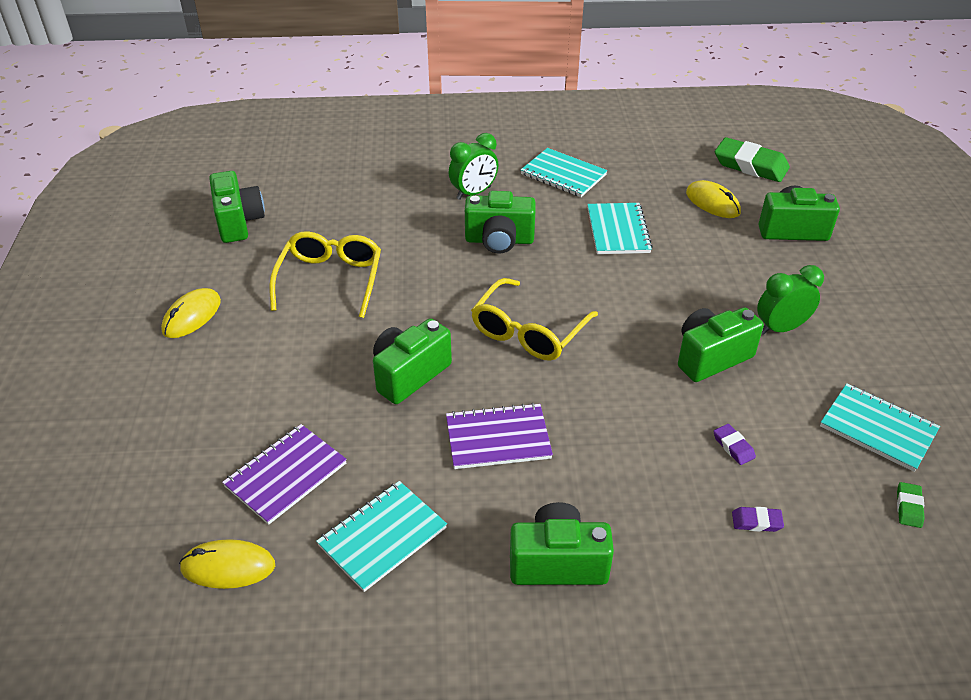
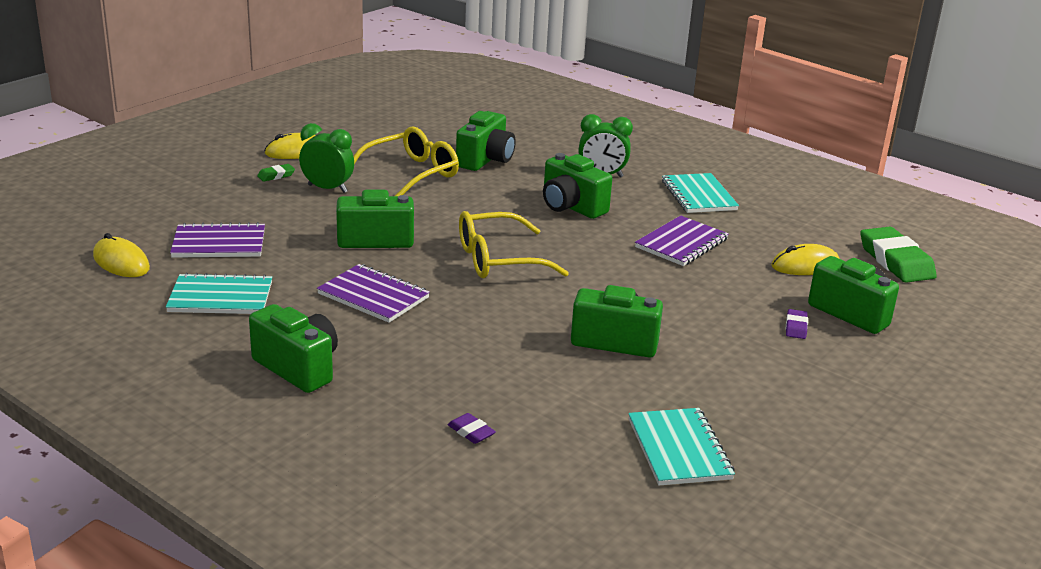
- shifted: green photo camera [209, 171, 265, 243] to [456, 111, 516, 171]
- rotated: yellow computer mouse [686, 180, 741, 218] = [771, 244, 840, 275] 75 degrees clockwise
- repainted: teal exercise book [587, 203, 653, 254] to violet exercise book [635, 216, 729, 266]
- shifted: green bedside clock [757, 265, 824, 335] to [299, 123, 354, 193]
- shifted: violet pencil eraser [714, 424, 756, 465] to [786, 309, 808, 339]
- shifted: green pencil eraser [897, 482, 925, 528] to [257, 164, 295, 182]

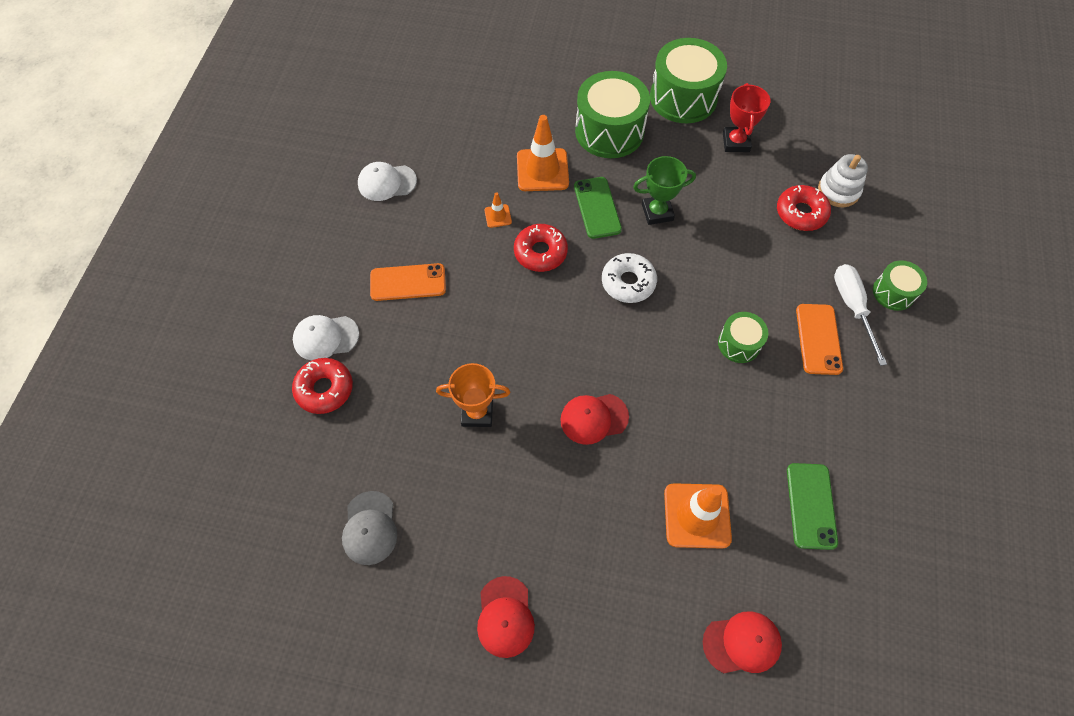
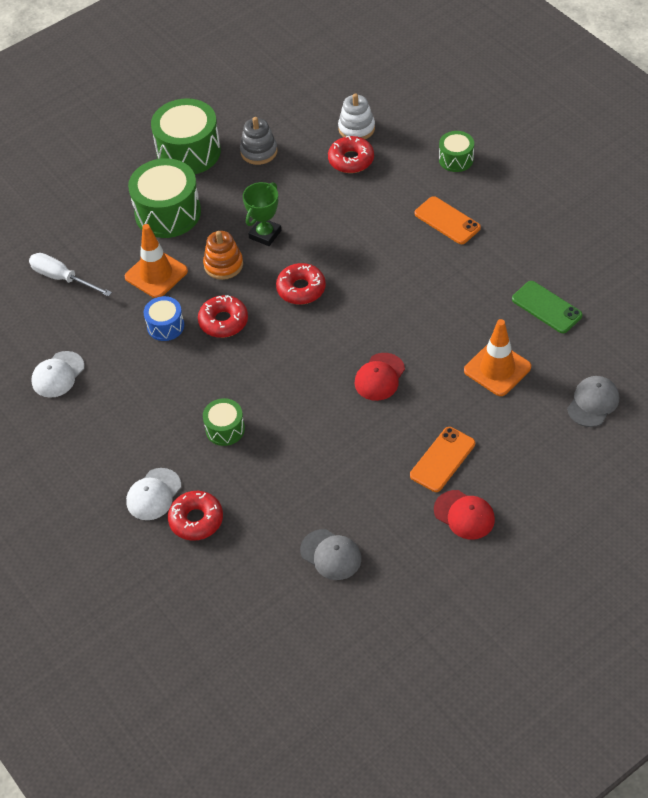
- swapped: red award cup [723, 83, 770, 152] to grey stacking toy [240, 117, 278, 165]
- swapped: green phone [574, 177, 622, 239] to orange-coloured stacking toy [203, 231, 243, 280]
- swapped: orange-coloured road cone [484, 192, 512, 228] to blue toy drum [144, 296, 184, 341]
- repainted: white glazed donut [602, 253, 657, 303] to red glazed donut [276, 263, 326, 305]
- shifted: orange-coloured phone [370, 263, 446, 301] to [410, 427, 475, 492]
- shifted: white screwdriver [834, 264, 887, 366] to [29, 253, 112, 297]
- shifted: green toy drum [718, 312, 768, 363] to [203, 398, 245, 446]
- gone: orange-coloured award cup [436, 363, 510, 427]
- repainted: red peaked cap [703, 612, 782, 673] to grey peaked cap [567, 376, 619, 427]

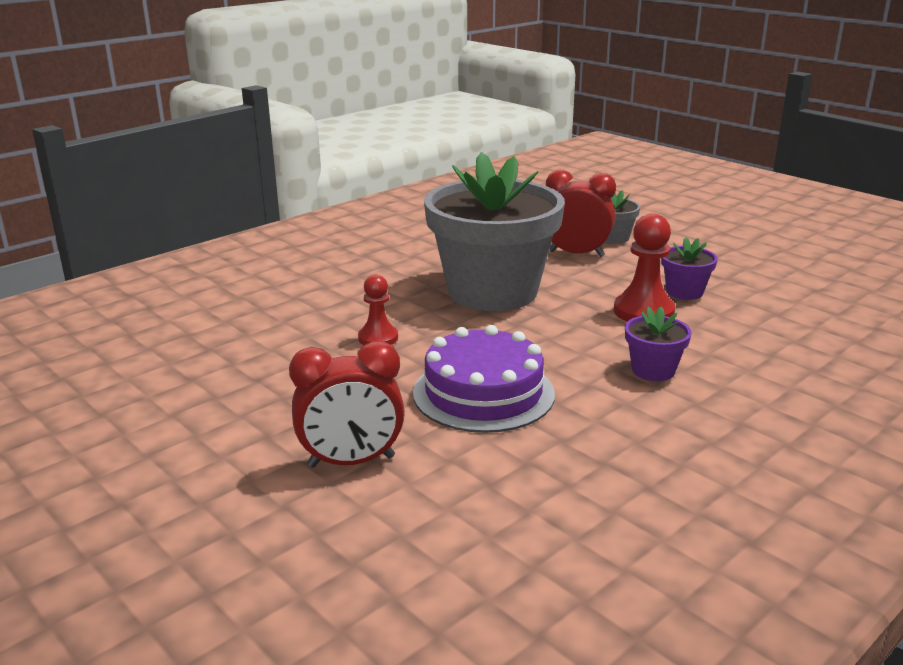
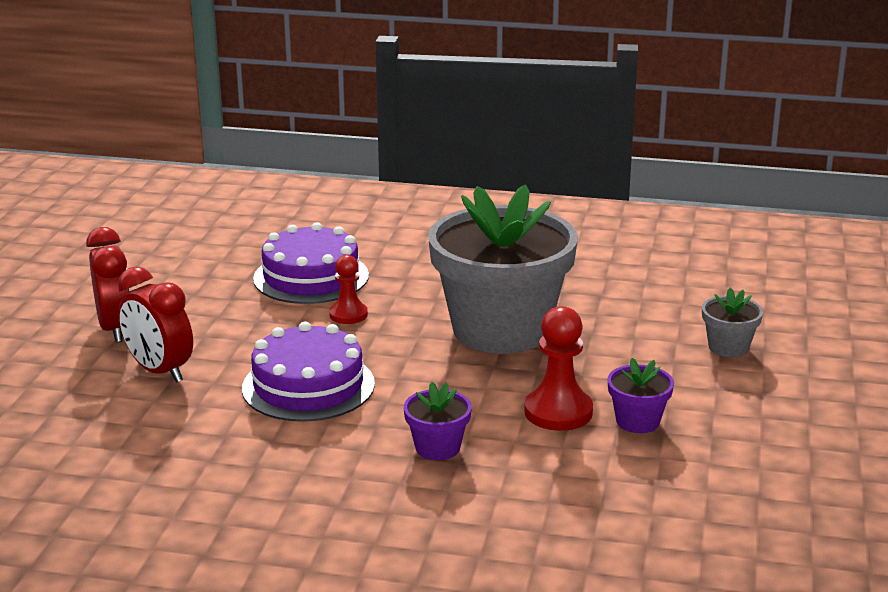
- shifted: red bedside clock [546, 170, 616, 257] to [86, 227, 130, 343]
- new: violet layer cake [253, 222, 369, 304]

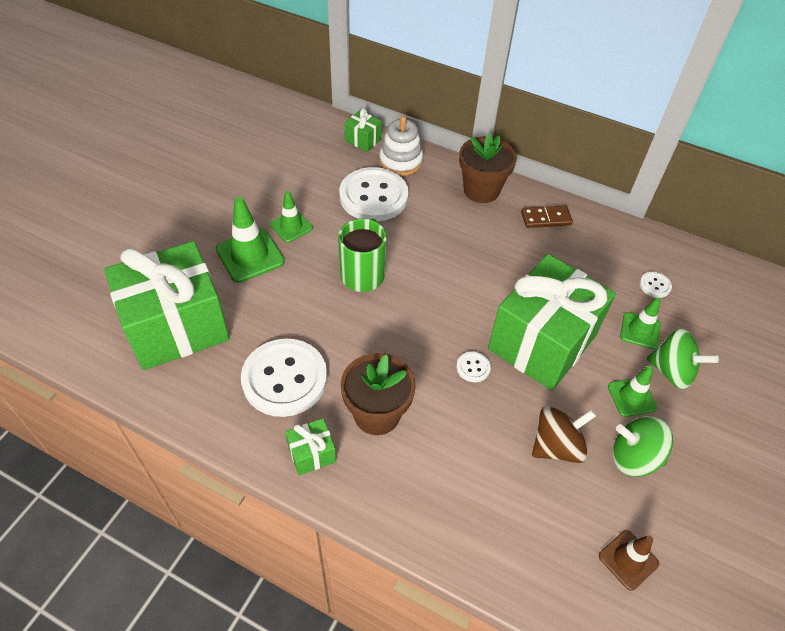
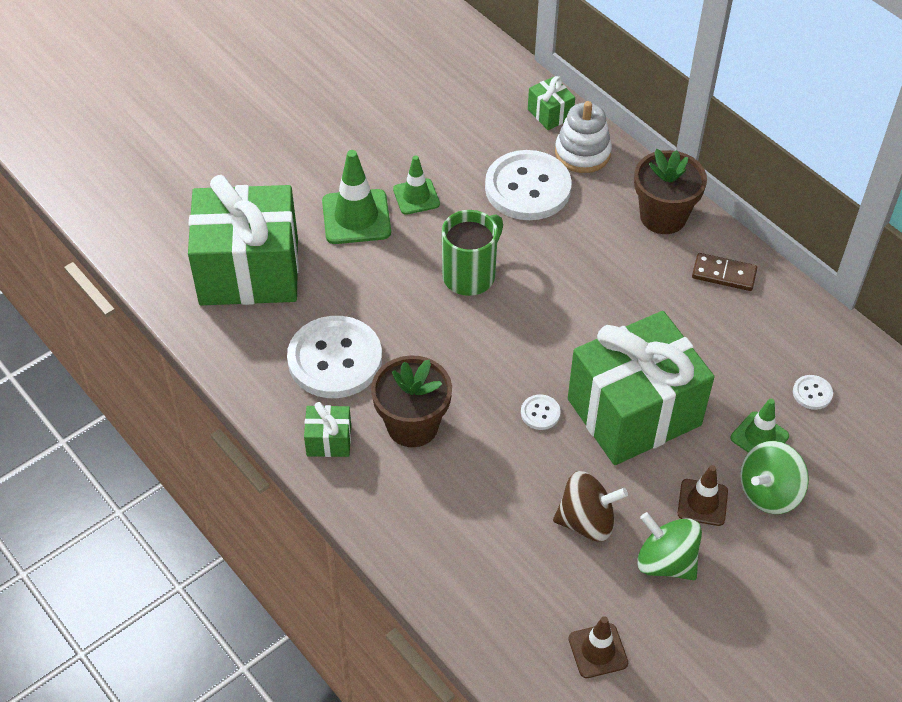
- rotated: green whirligig [647, 328, 719, 389] = [740, 441, 809, 514] 90 degrees clockwise
- repainted: green road cone [608, 366, 657, 417] to dark brown road cone [678, 465, 728, 526]

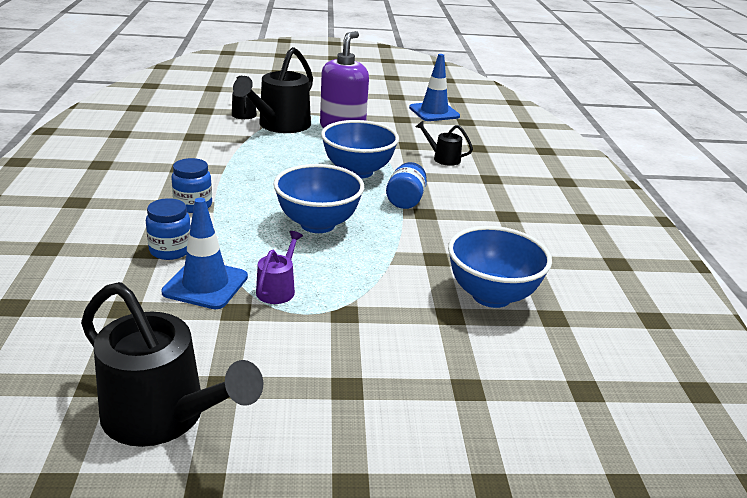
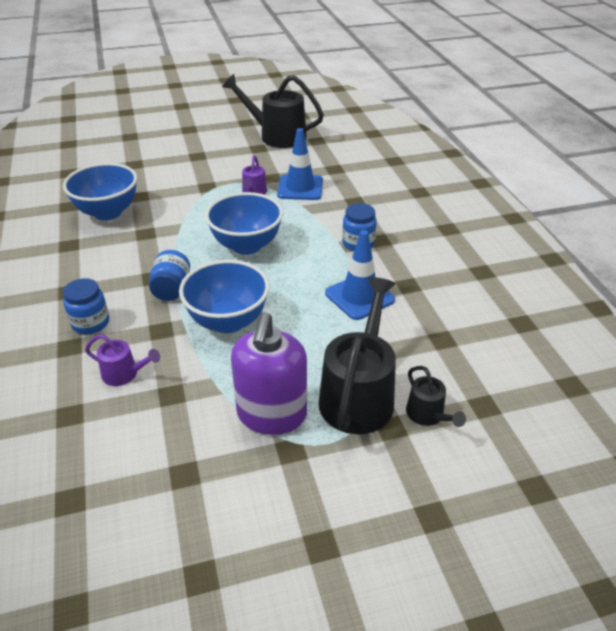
- shifted: blue road cone [409, 54, 460, 121] to [325, 230, 395, 320]
- repainted: jet-black sprinkling can [416, 121, 473, 166] to violet sprinkling can [85, 334, 160, 386]
- shifted: blue jar [146, 198, 191, 260] to [63, 278, 109, 334]

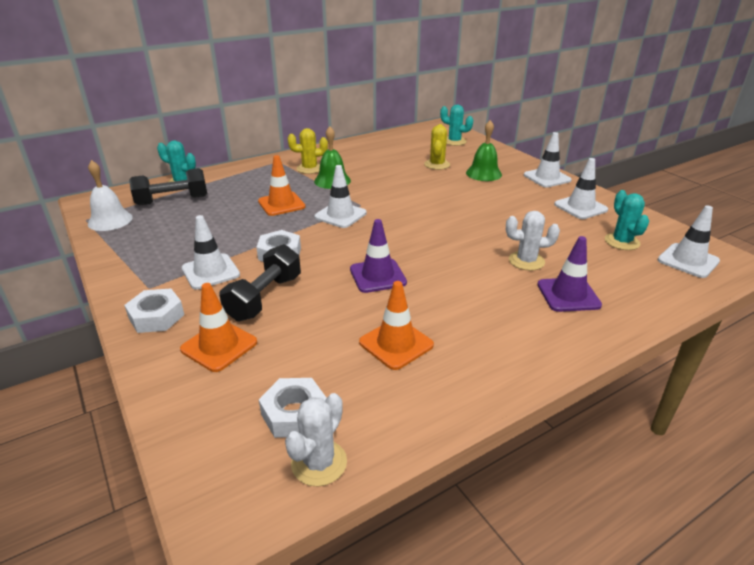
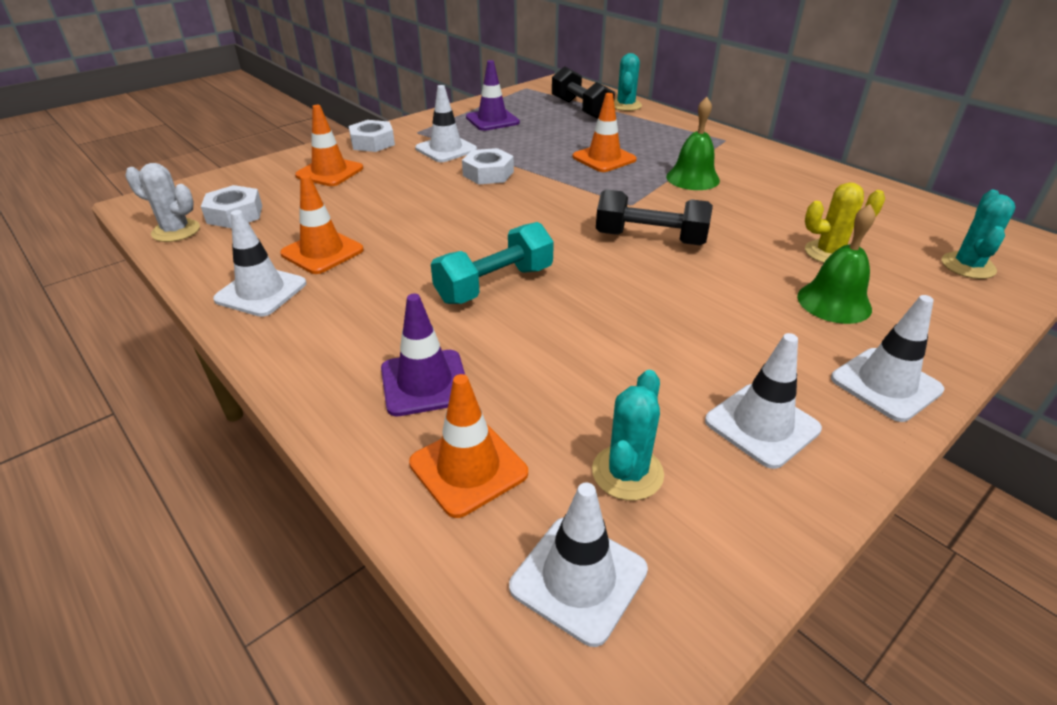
- gone: yellow prickly plant [288, 128, 328, 174]
- gone: white school bell [88, 160, 133, 231]
- shifted: white road cone [314, 165, 367, 228] to [213, 210, 306, 317]
- rotated: teal prickly plant [605, 190, 649, 250] = [592, 370, 664, 501] 45 degrees counterclockwise
- gone: white prickly plant [506, 211, 560, 271]
- shifted: violet road cone [350, 219, 407, 293] to [466, 60, 520, 131]
- shifted: jet-black hand weight [220, 244, 301, 321] to [596, 190, 713, 245]
- new: teal hand weight [431, 222, 554, 304]
- new: orange-coloured road cone [409, 374, 528, 518]

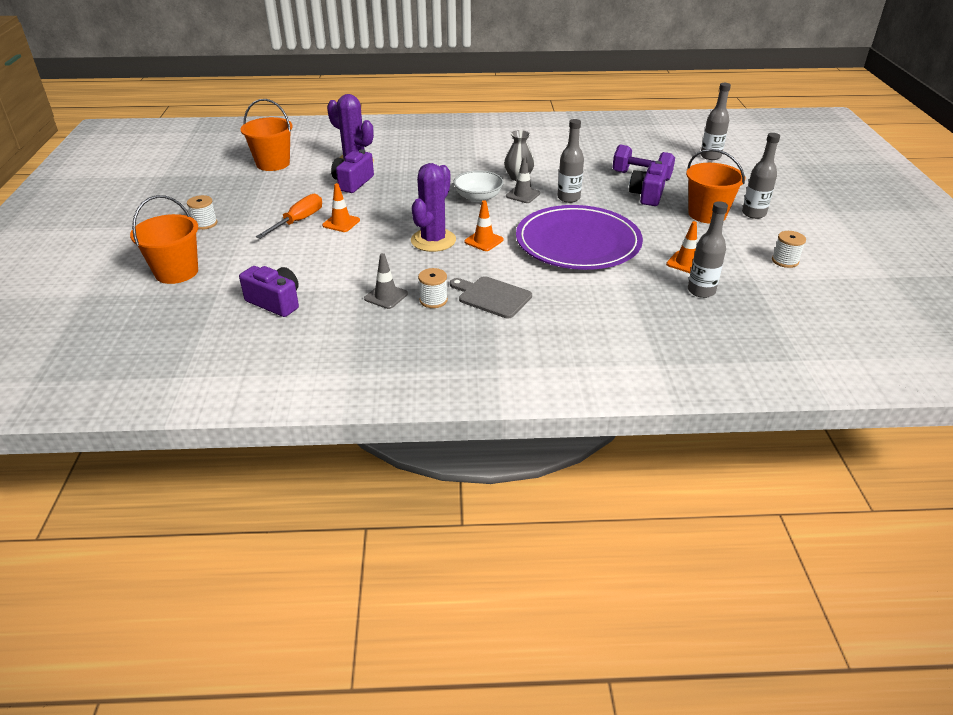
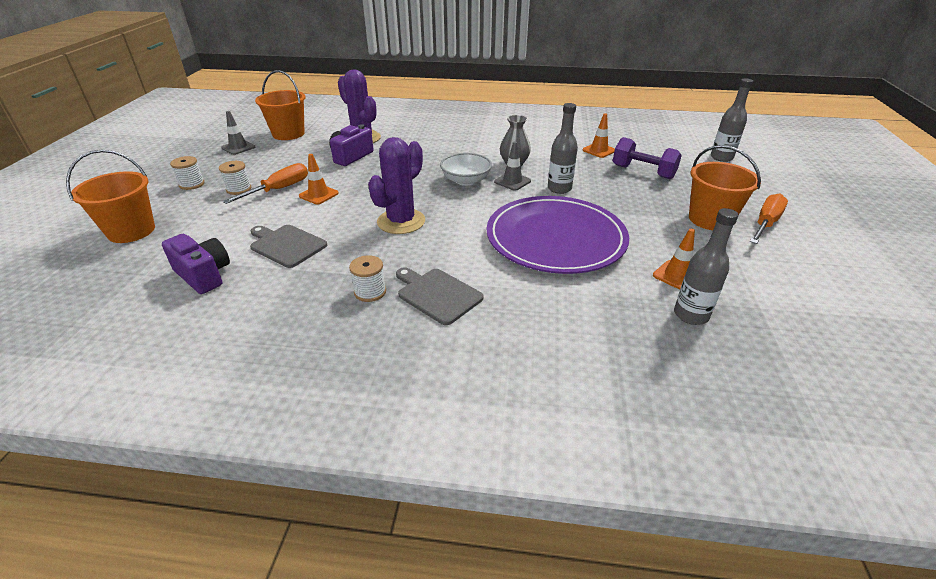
- swapped: grey flask [742, 133, 780, 219] to orange-coloured screwdriver [750, 194, 788, 244]
- gone: violet photo camera [629, 161, 668, 206]
- shifted: orange-coloured road cone [464, 200, 504, 251] to [582, 113, 615, 158]
- shifted: white reel of thread [772, 231, 806, 268] to [219, 161, 251, 195]
- shifted: grey road cone [364, 253, 408, 309] to [221, 111, 255, 155]
- new: grey bread board [250, 225, 327, 268]

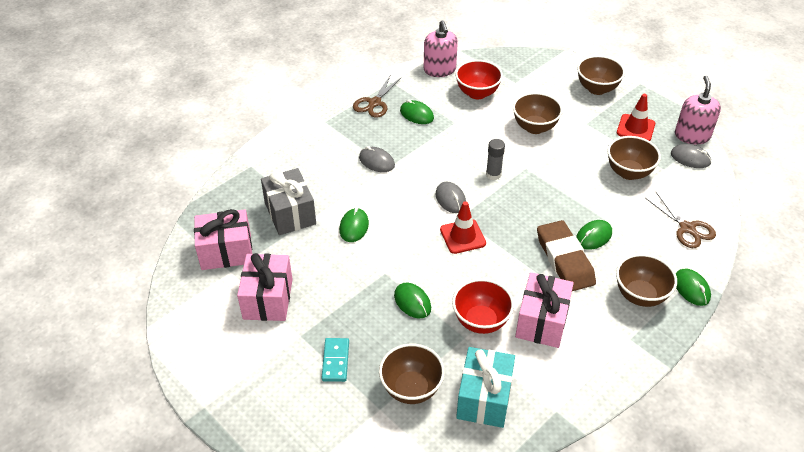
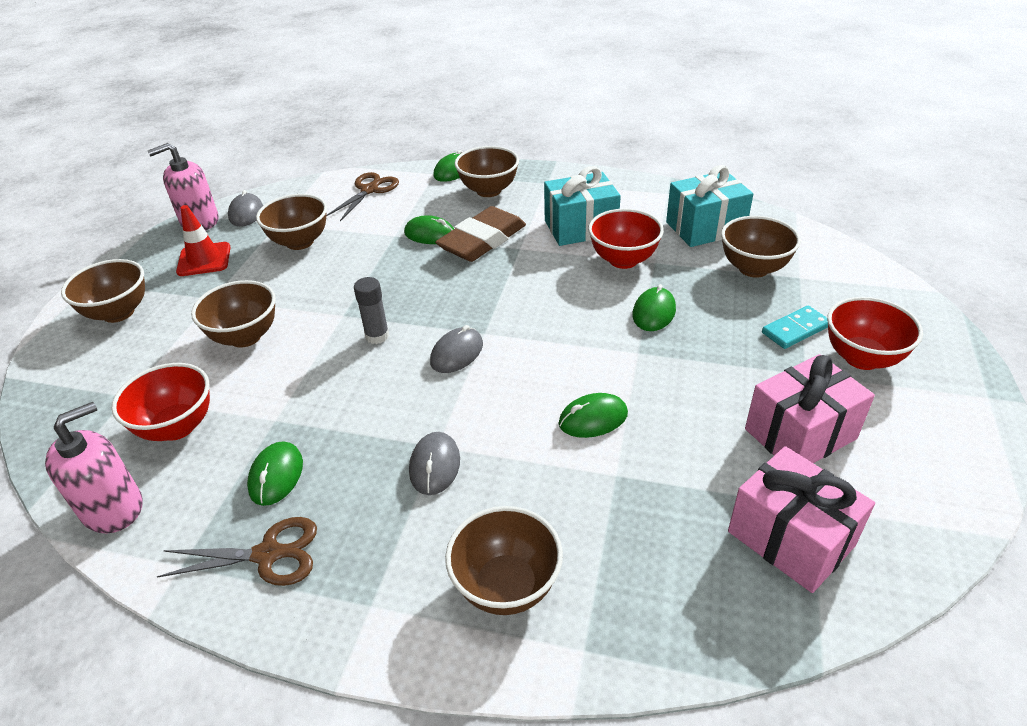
- gone: grey present [261, 168, 316, 235]
- gone: red road cone [440, 201, 486, 254]
- repainted: rose-pink present [515, 272, 574, 348] to teal present [544, 166, 621, 246]
- new: red bowl [827, 297, 923, 370]
- new: dark brown bowl [445, 506, 563, 615]

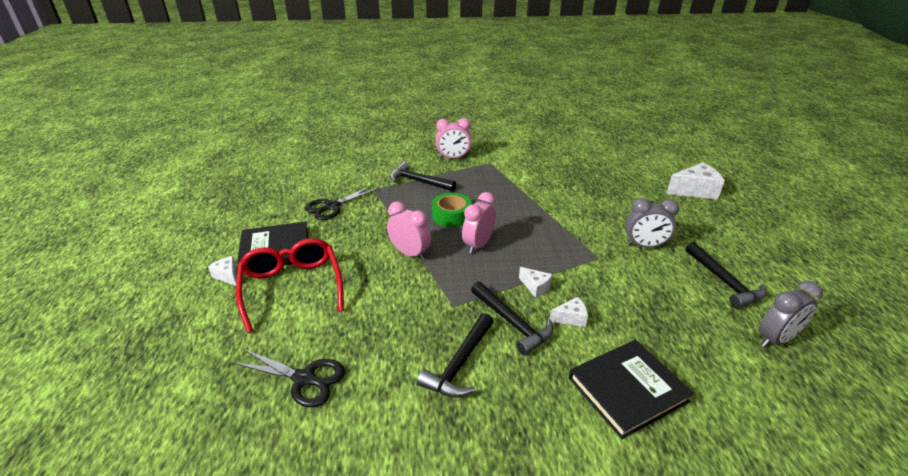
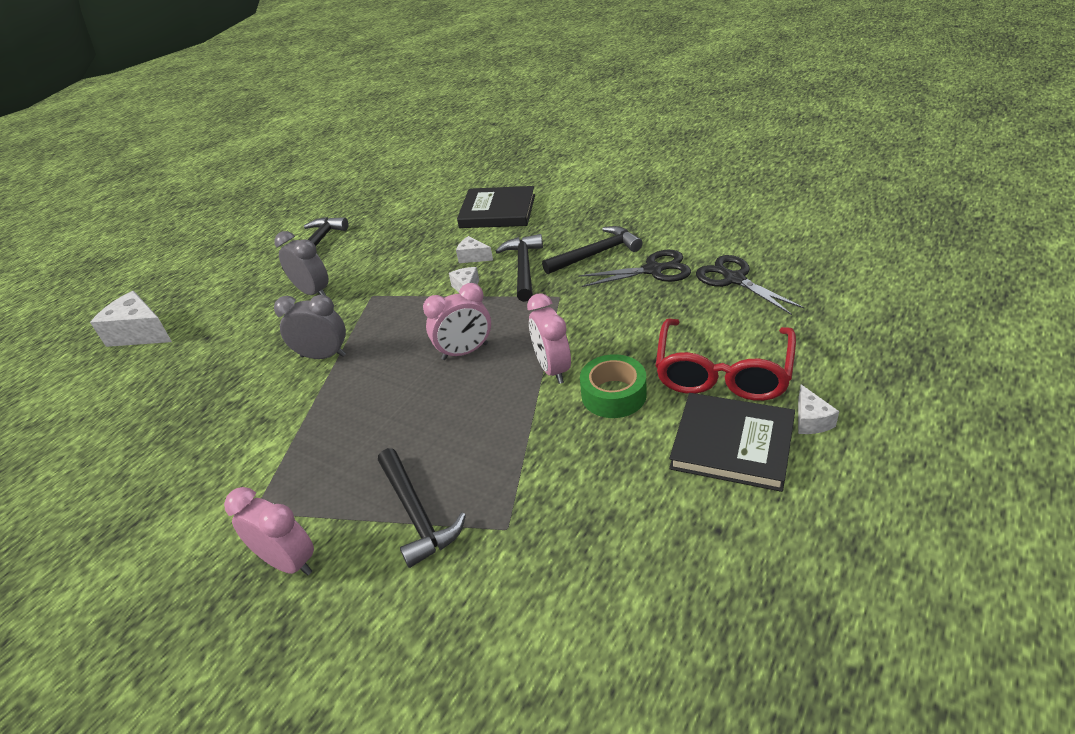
- shifted: jet-black scissors [305, 185, 379, 220] to [578, 250, 691, 287]
- shifted: green sticky tape [432, 193, 472, 227] to [580, 354, 647, 418]
- shifted: grey bedside clock [759, 281, 823, 347] to [274, 295, 346, 359]

